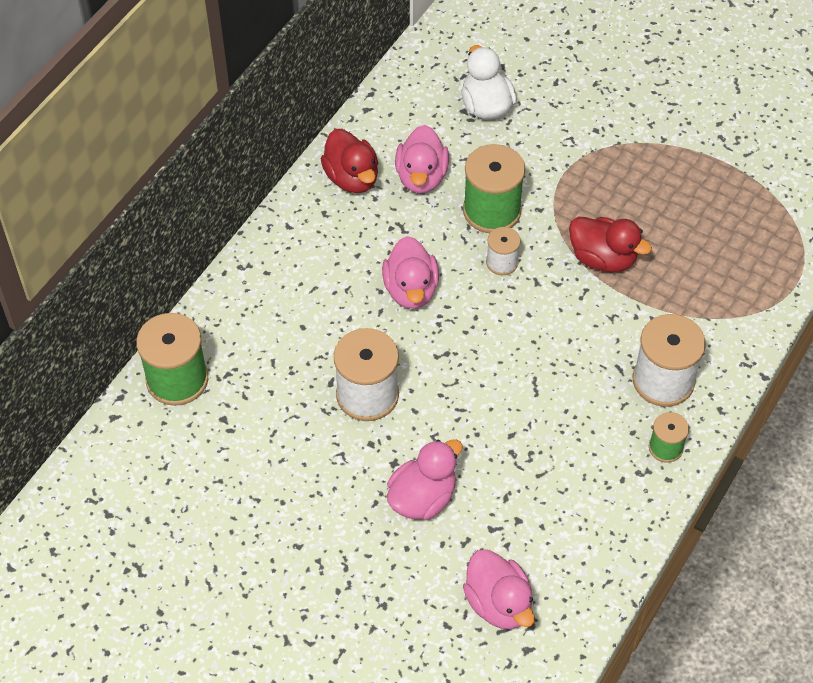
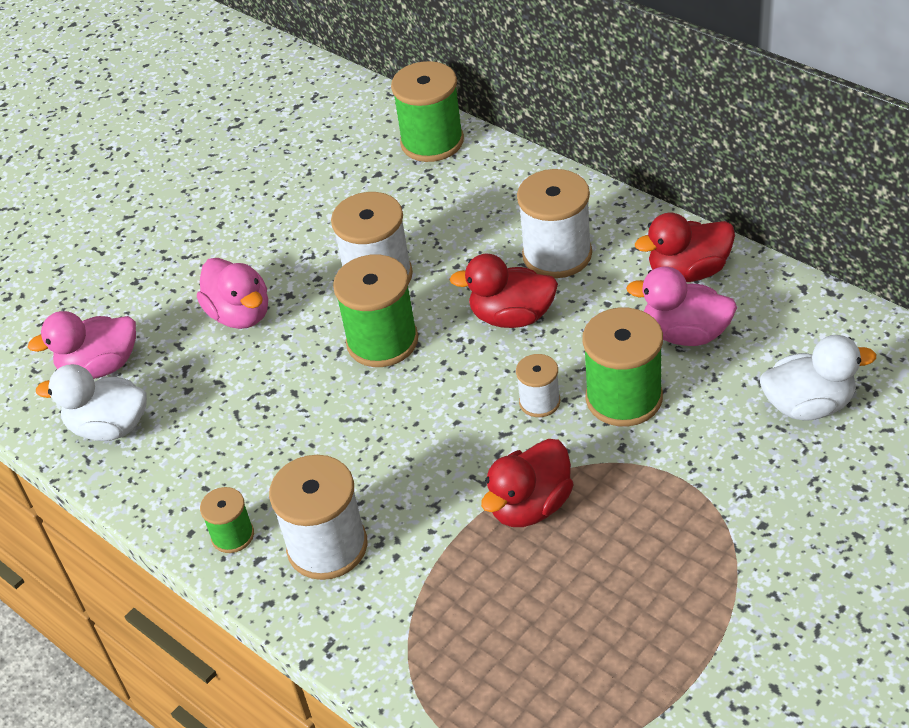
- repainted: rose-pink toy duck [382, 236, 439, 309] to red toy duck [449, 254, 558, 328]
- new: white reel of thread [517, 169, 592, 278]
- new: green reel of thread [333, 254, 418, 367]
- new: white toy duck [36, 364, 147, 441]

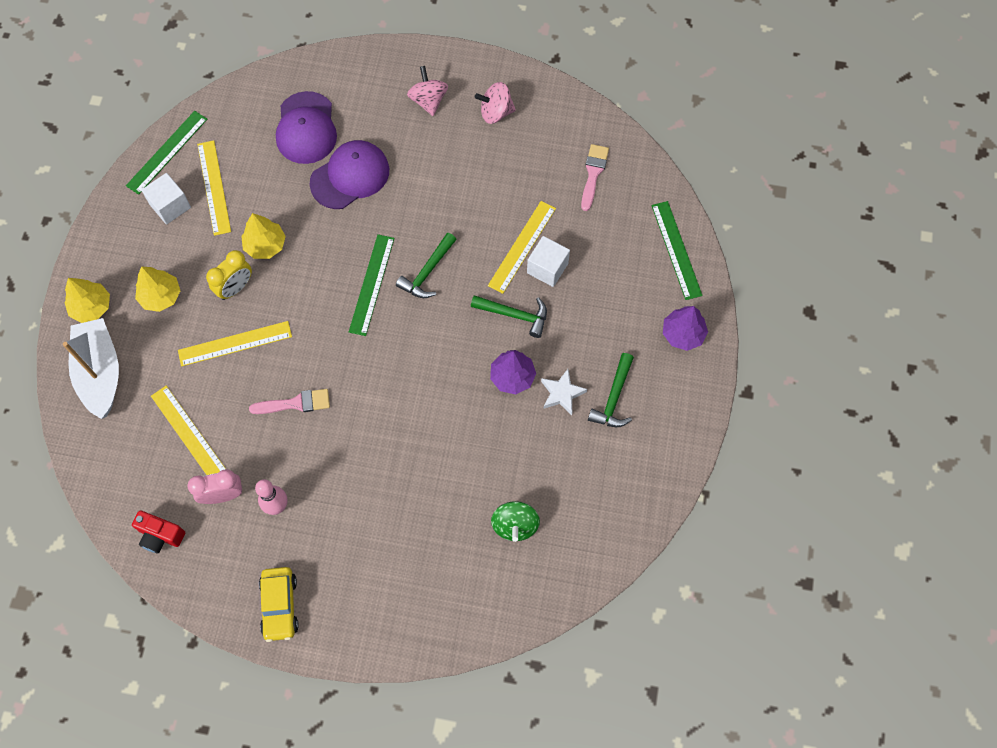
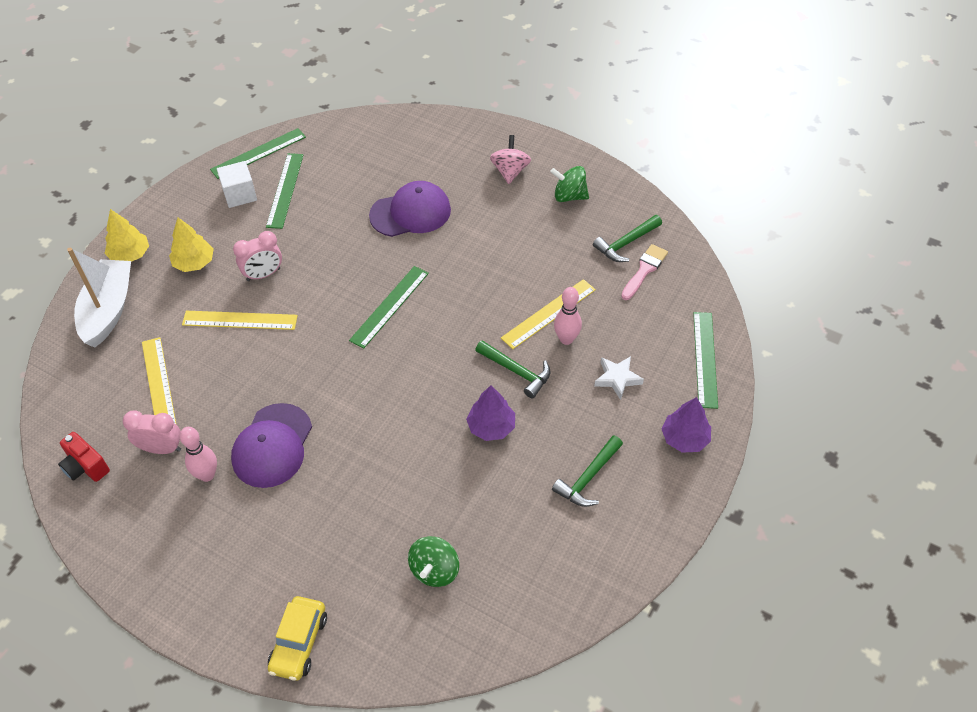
- repainted: rose-pink whirligig [475, 82, 516, 124] to green whirligig [550, 166, 589, 202]
- shifted: violet peaked cap [276, 91, 337, 164] to [231, 403, 312, 488]
- repainted: yellow measuring stick [197, 140, 231, 236] to green measuring stick [266, 153, 303, 229]
- gone: yellow fir tree [241, 213, 286, 259]
- shifted: green hammer [396, 233, 457, 298] to [593, 215, 662, 262]
- swapped: white solid cube [527, 236, 570, 287] to rose-pink tenpin [554, 287, 582, 345]
- repainted: yellow bedside clock [206, 250, 252, 300] to rose-pink bedside clock [233, 231, 282, 281]
- shifted: white star [541, 369, 587, 415] to [594, 356, 644, 400]
- gone: rose-pink paintbrush [249, 389, 330, 414]
- shifted: yellow toy car [259, 567, 299, 642] to [268, 596, 327, 681]

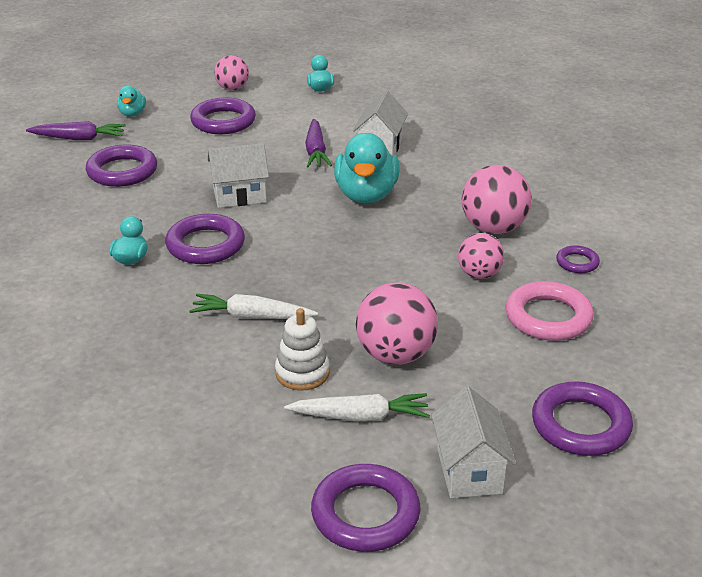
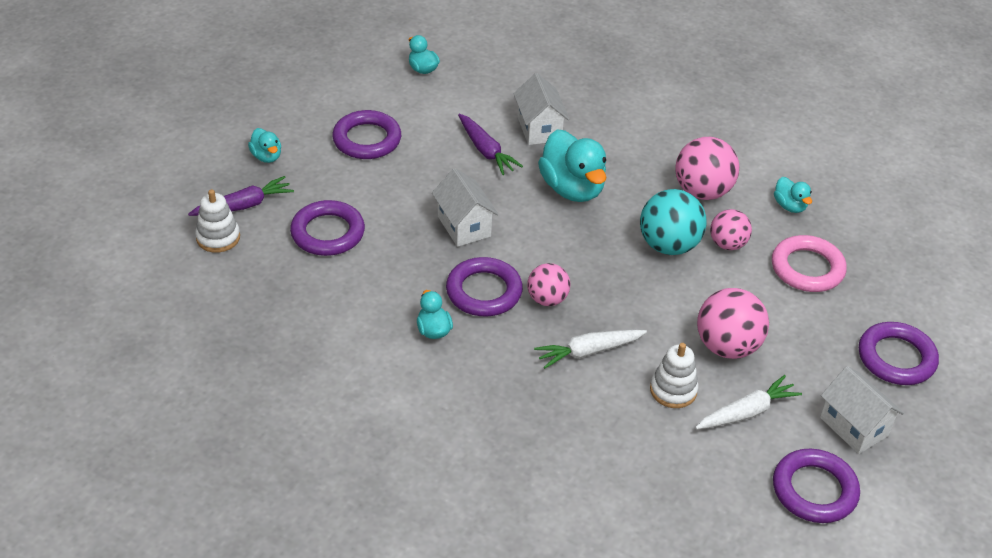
- shifted: rose-pink sphere [214, 55, 249, 90] to [527, 263, 570, 306]
- rotated: white toy house [208, 143, 269, 208] = [432, 168, 498, 247] 75 degrees counterclockwise
- swapped: violet torus [556, 245, 600, 273] to teal toy duck [774, 177, 812, 213]
- new: white stacking toy [195, 189, 240, 253]
- new: teal sphere [640, 189, 707, 255]

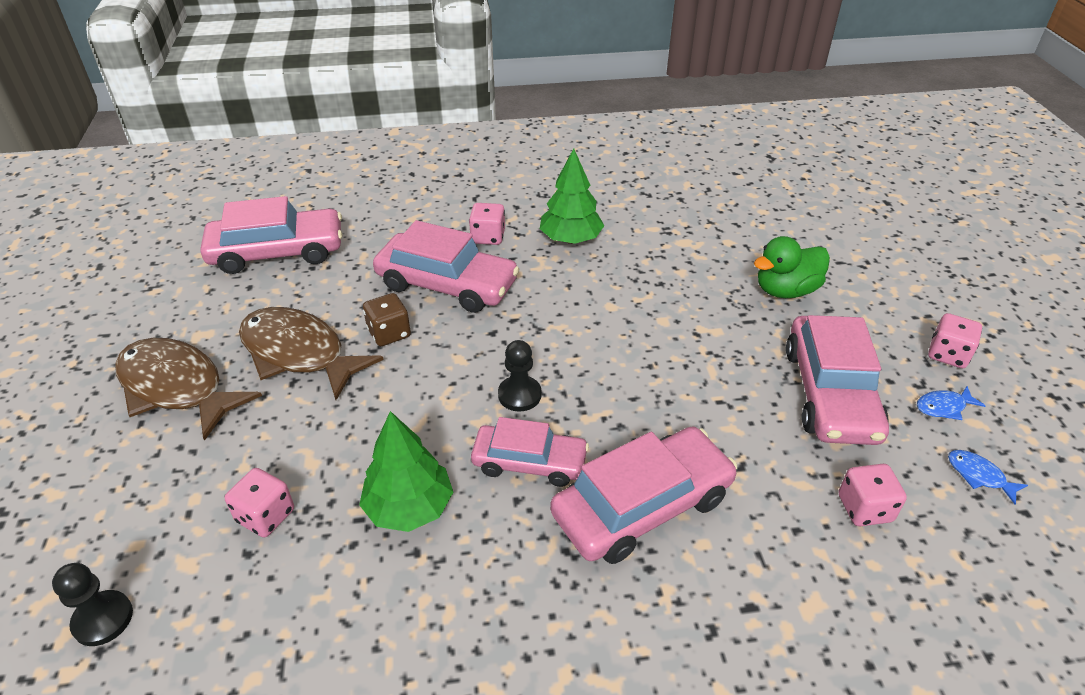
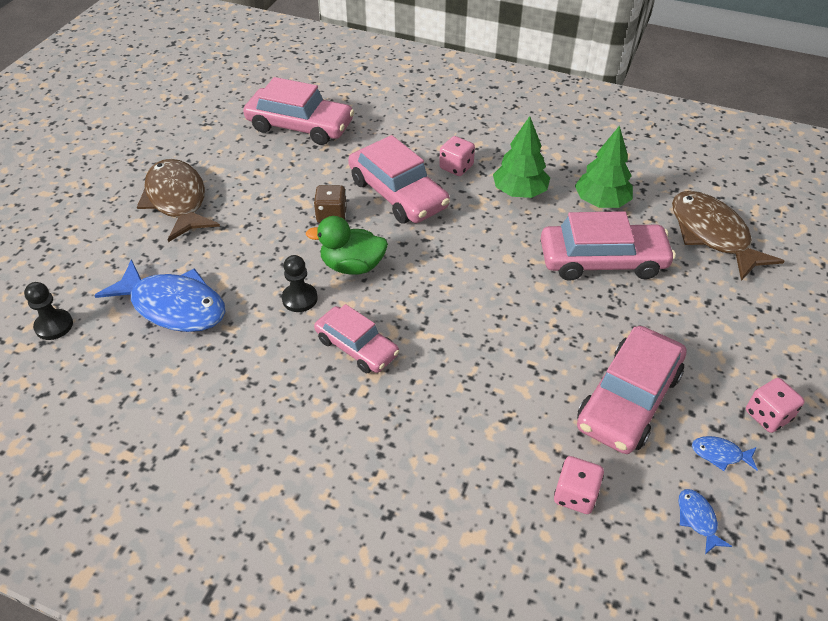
- shifted: green toy duck [754, 236, 830, 298] to [306, 216, 388, 275]
- shifted: dark brown fish [239, 307, 384, 400] to [672, 191, 784, 281]
- shifted: jet-black pawn [498, 340, 541, 411] to [282, 255, 318, 312]
- shifted: green fir tree [359, 411, 453, 532] to [575, 126, 633, 208]
- shifted: rose-pink toy car [550, 427, 737, 564] to [541, 211, 676, 281]
- swapped: rose-pink die [225, 468, 294, 537] to blue fish [94, 259, 226, 332]

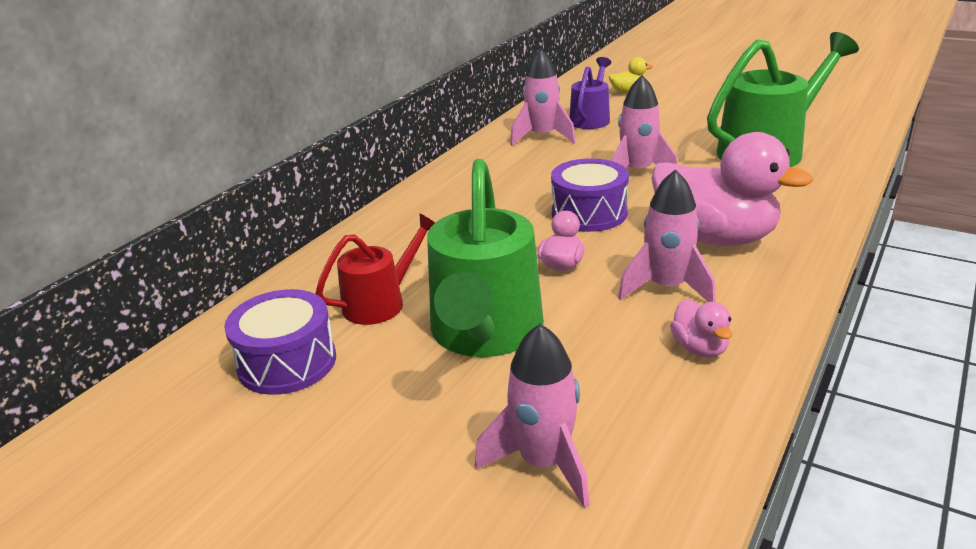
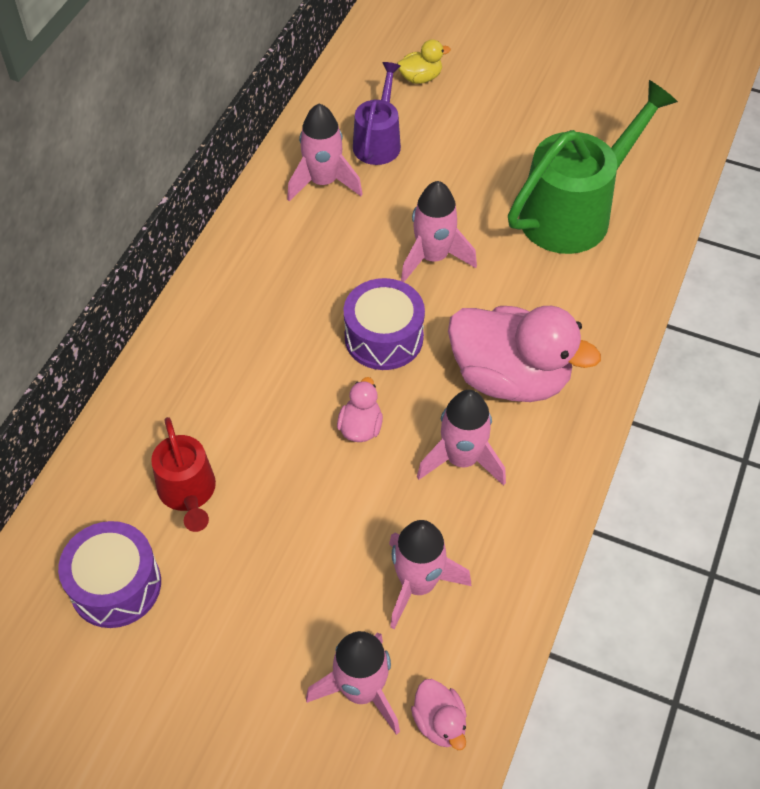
- gone: green sprinkling can [427, 159, 544, 357]
- rotated: red sprinkling can [315, 213, 435, 325] = [151, 417, 216, 532] 120 degrees clockwise
- shifted: rose-pink toy duck [670, 299, 733, 358] to [411, 679, 467, 750]
- new: rose-pink toy rocket [389, 520, 471, 629]

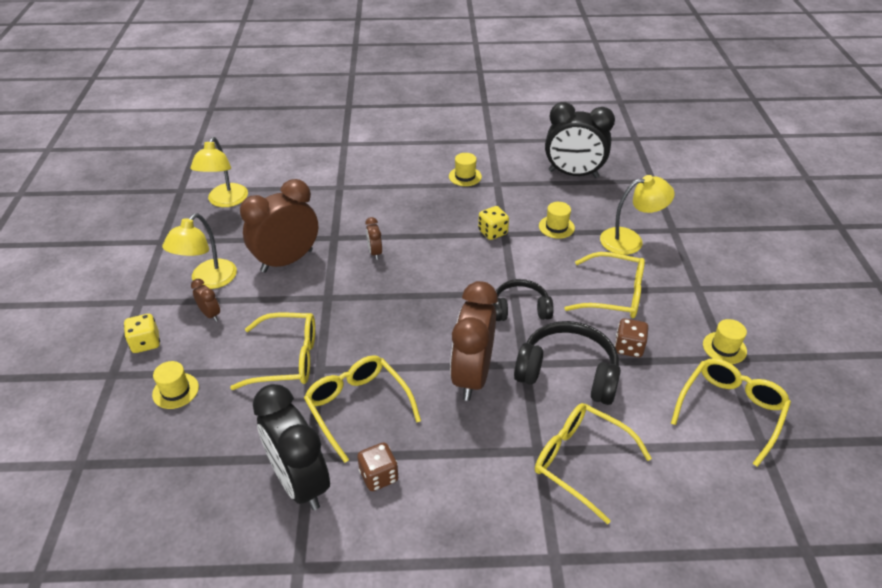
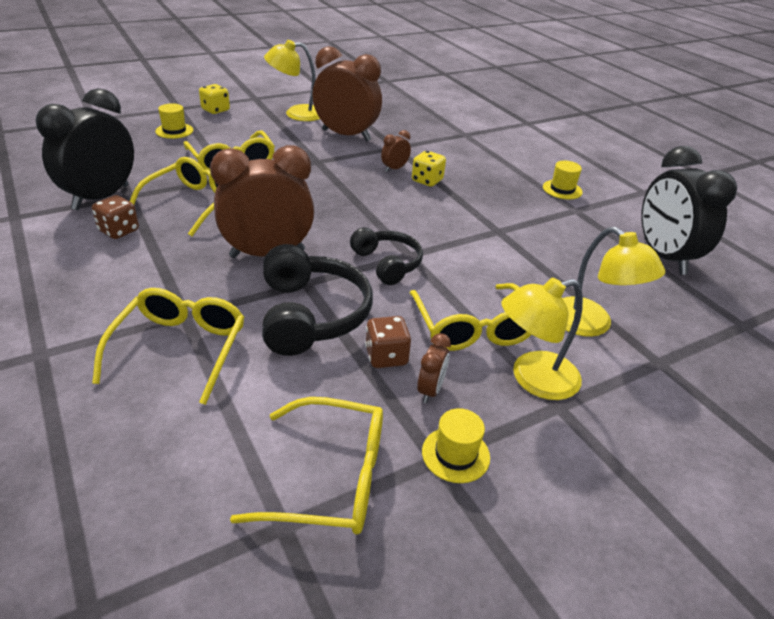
- shifted: yellow lamp [190, 137, 248, 207] to [501, 278, 583, 400]
- gone: yellow top hat [539, 202, 575, 239]
- shifted: yellow die [478, 206, 509, 240] to [412, 151, 446, 187]
- shifted: dark brown bedside clock [191, 279, 220, 321] to [417, 333, 451, 403]

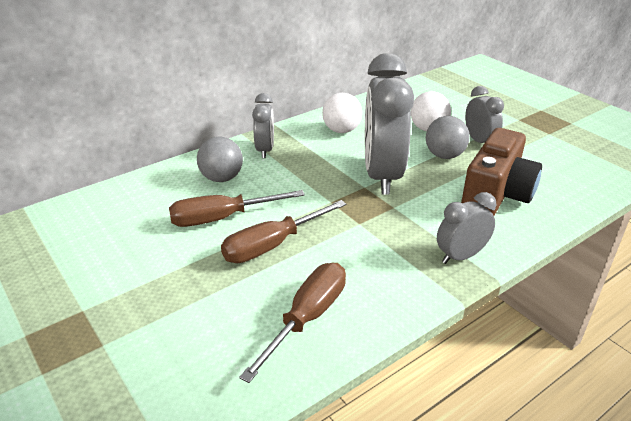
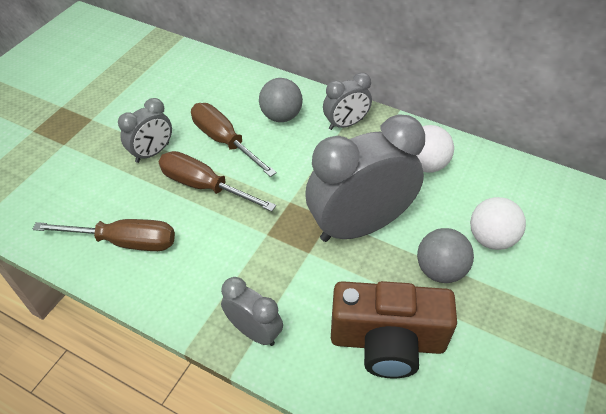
- shifted: grey bedside clock [465, 86, 504, 143] to [118, 98, 172, 163]

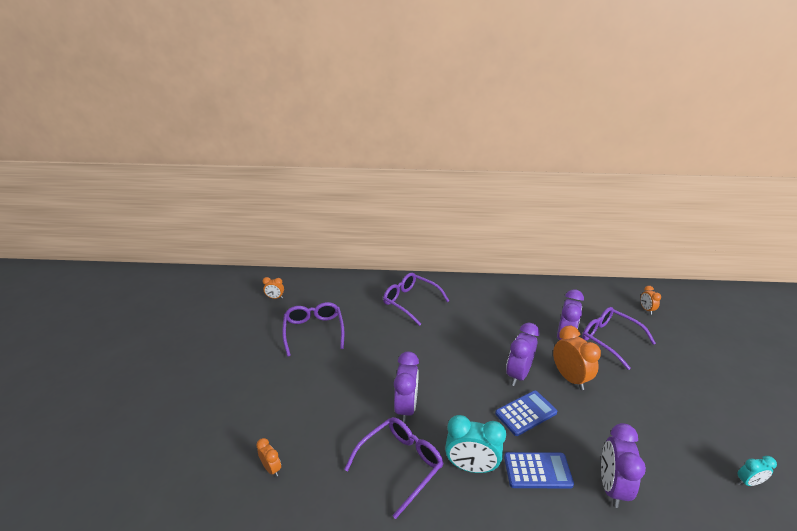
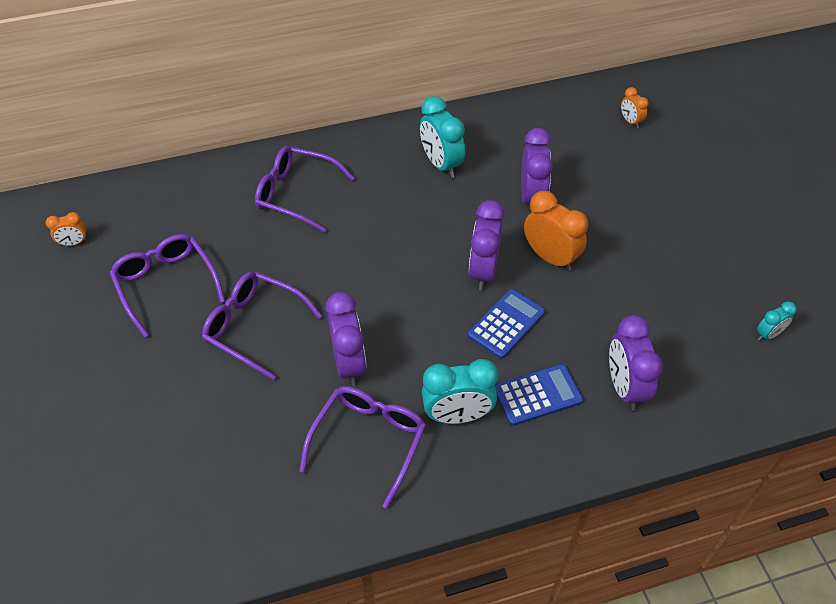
- shifted: violet glasses [582, 307, 656, 370] to [202, 271, 322, 380]
- gone: orange-coloured bedside clock [256, 438, 281, 477]
- new: teal bedside clock [420, 96, 465, 178]

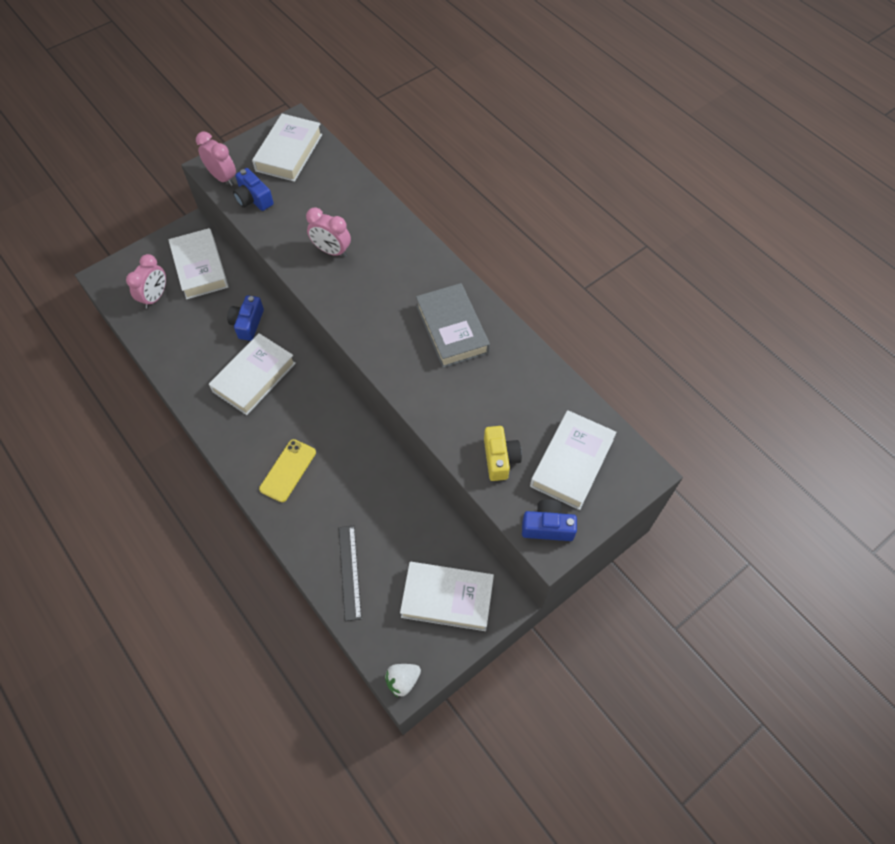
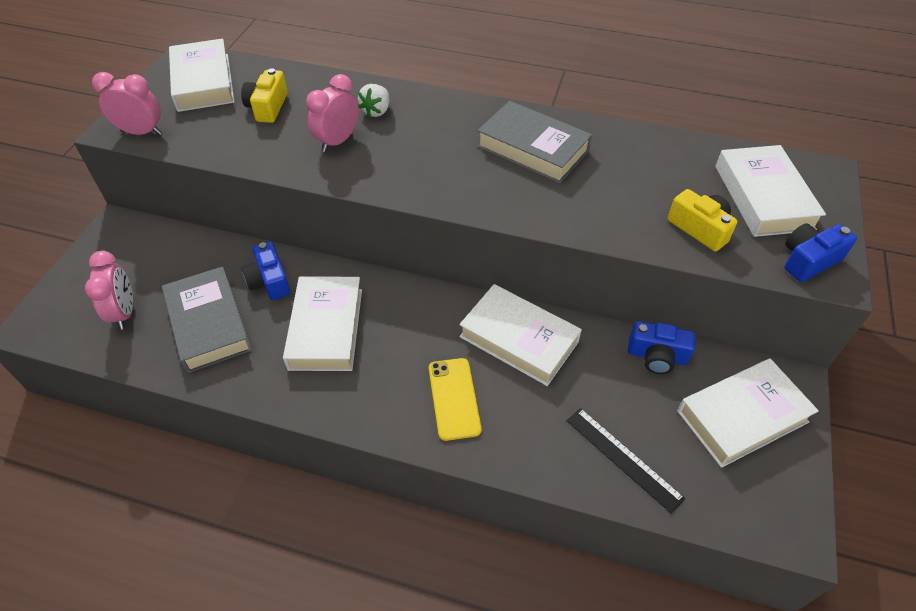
- shifted: blue photo camera [233, 168, 274, 211] to [628, 321, 695, 374]
- rotated: rose-pink bedside clock [306, 208, 351, 257] = [306, 74, 359, 152] 135 degrees clockwise
- shifted: white hardcover [168, 228, 229, 299] to [459, 284, 582, 386]
- shifted: white strawberry [385, 664, 421, 697] to [358, 84, 389, 117]
- new: yellow photo camera [241, 68, 288, 123]
- new: grey hardcover [162, 266, 252, 373]

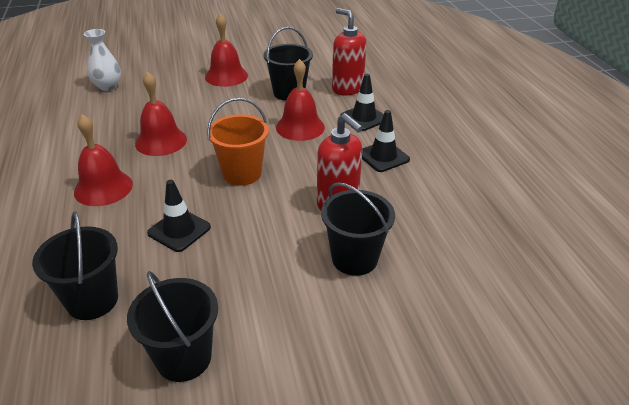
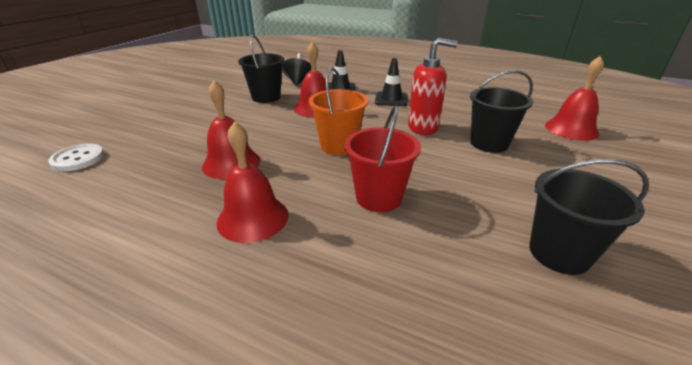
- swapped: red pump bottle [332, 8, 367, 96] to jet-black whirligig [282, 53, 311, 86]
- shifted: red school bell [205, 14, 248, 87] to [545, 56, 604, 141]
- swapped: white vase [84, 29, 121, 91] to white shirt button [48, 144, 104, 171]
- swapped: jet-black road cone [147, 180, 211, 252] to red bucket [344, 105, 421, 212]
- gone: jet-black bucket [32, 211, 118, 320]

